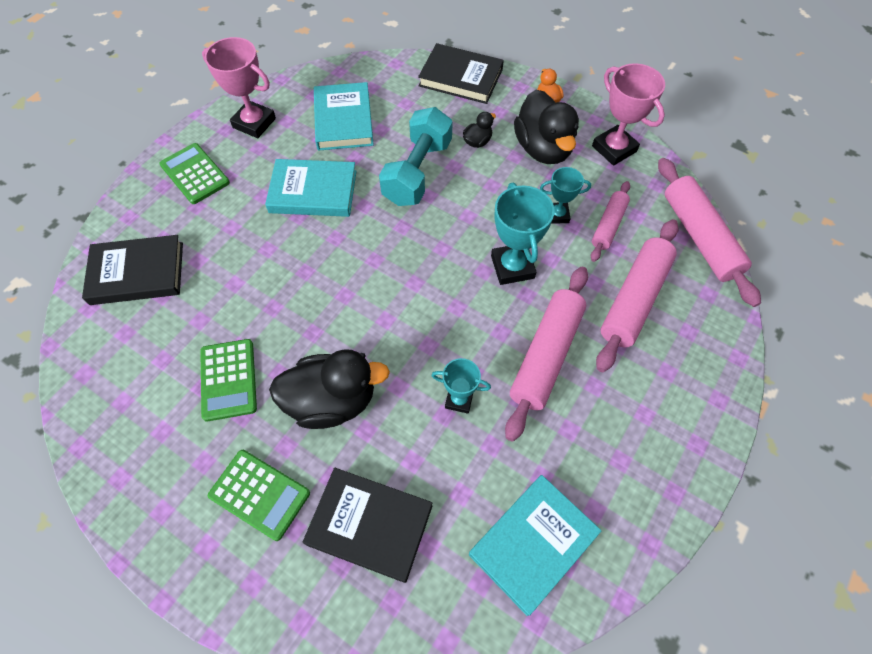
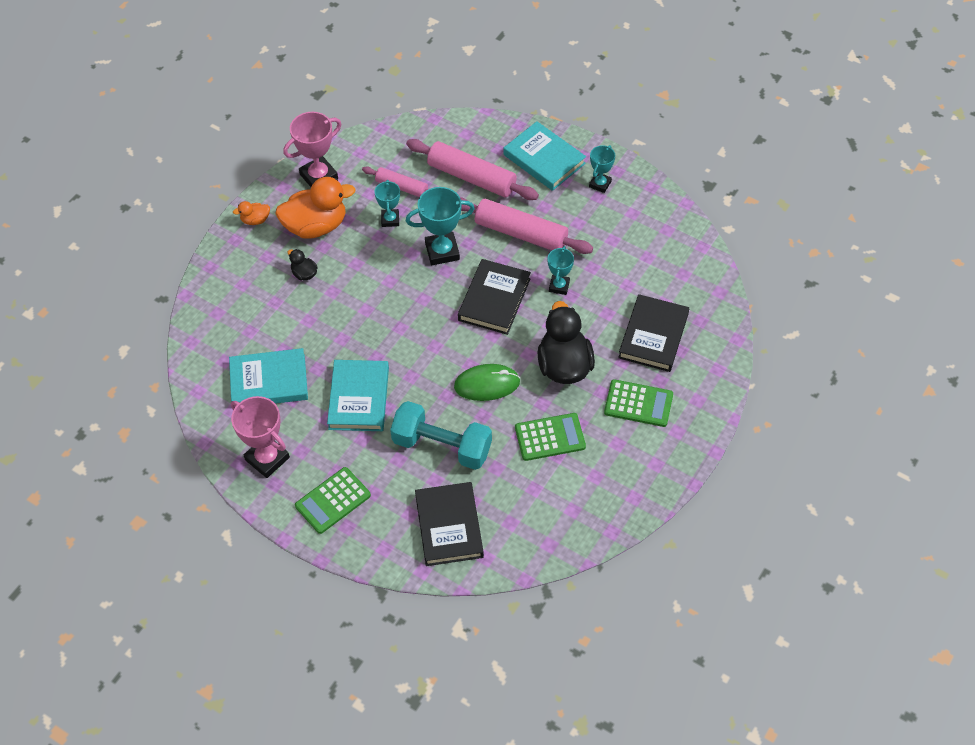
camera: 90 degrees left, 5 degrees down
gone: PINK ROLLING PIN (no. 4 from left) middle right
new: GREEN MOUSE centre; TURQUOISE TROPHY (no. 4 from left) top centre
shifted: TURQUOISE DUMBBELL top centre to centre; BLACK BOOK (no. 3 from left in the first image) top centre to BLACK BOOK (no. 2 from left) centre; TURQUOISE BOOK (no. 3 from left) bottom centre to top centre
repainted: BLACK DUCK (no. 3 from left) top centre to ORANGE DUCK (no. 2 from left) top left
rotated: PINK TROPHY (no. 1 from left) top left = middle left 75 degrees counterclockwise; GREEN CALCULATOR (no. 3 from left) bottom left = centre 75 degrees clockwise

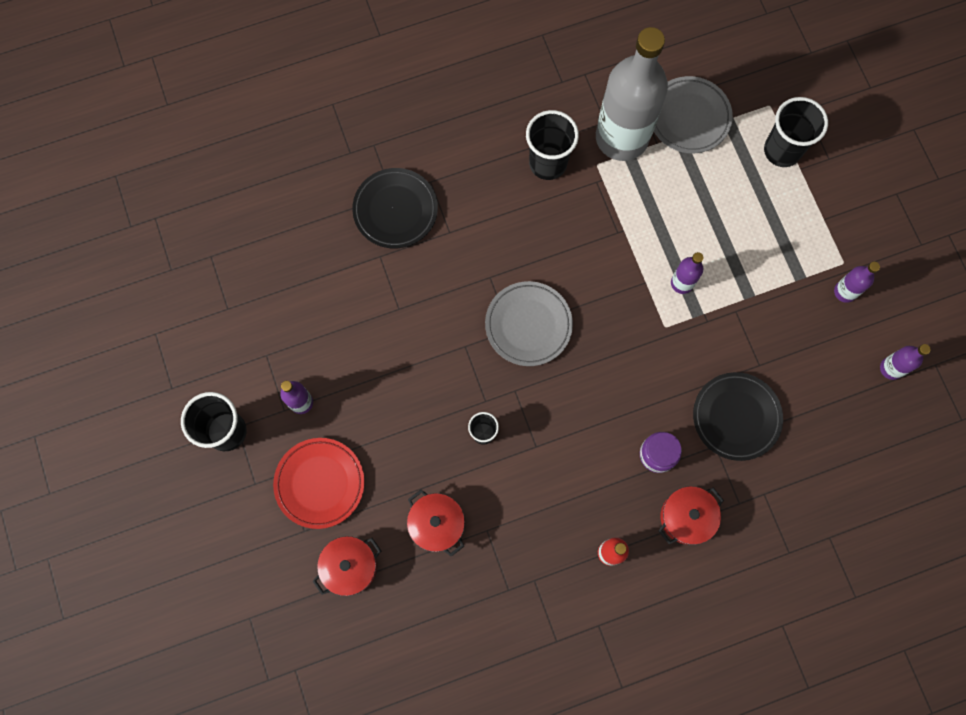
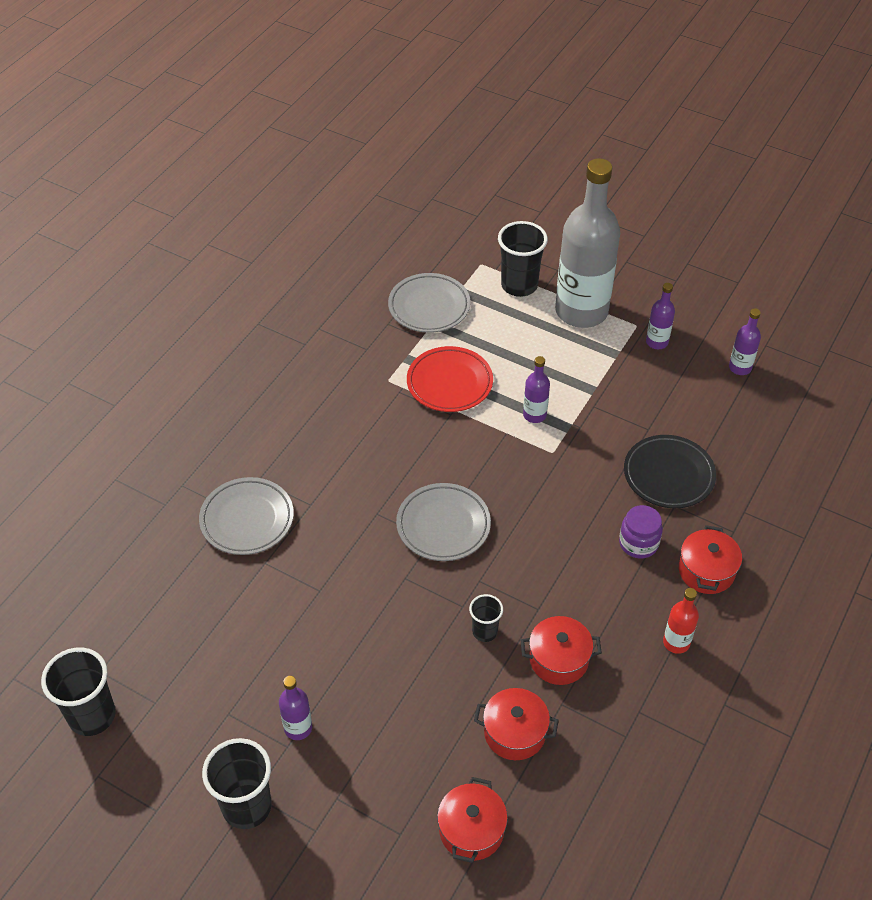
camera: 40 degrees left, 25 degrees down
new: RED POT (no. 3 from left) bottom centre
shifted: RED PLATE bottom left to centre; BLACK CUP (no. 3 from left in the first image) top centre to BLACK CUP (no. 1 from left) bottom left; GREY BOTTLE top centre to top right
repainted: BLACK PLATE (no. 1 from left) top centre to GREY PLATE (no. 1 from left) middle left

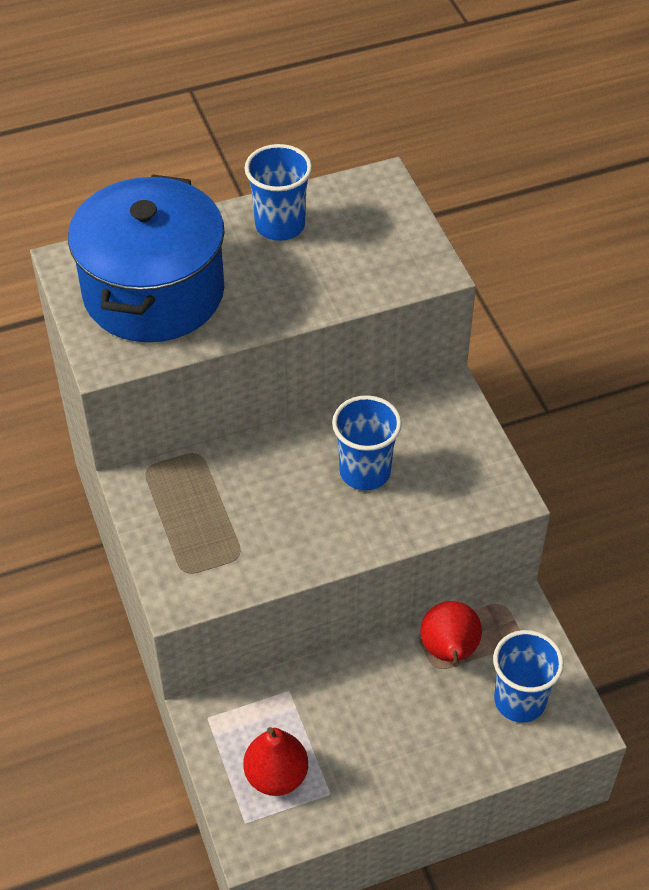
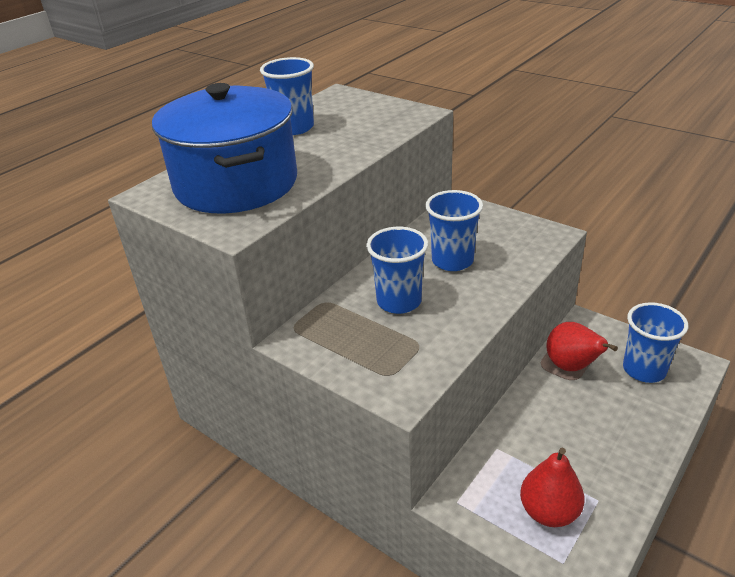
camera: 30 degrees left, 15 degrees down
new: BLUE CUP (no. 2 from left) centre

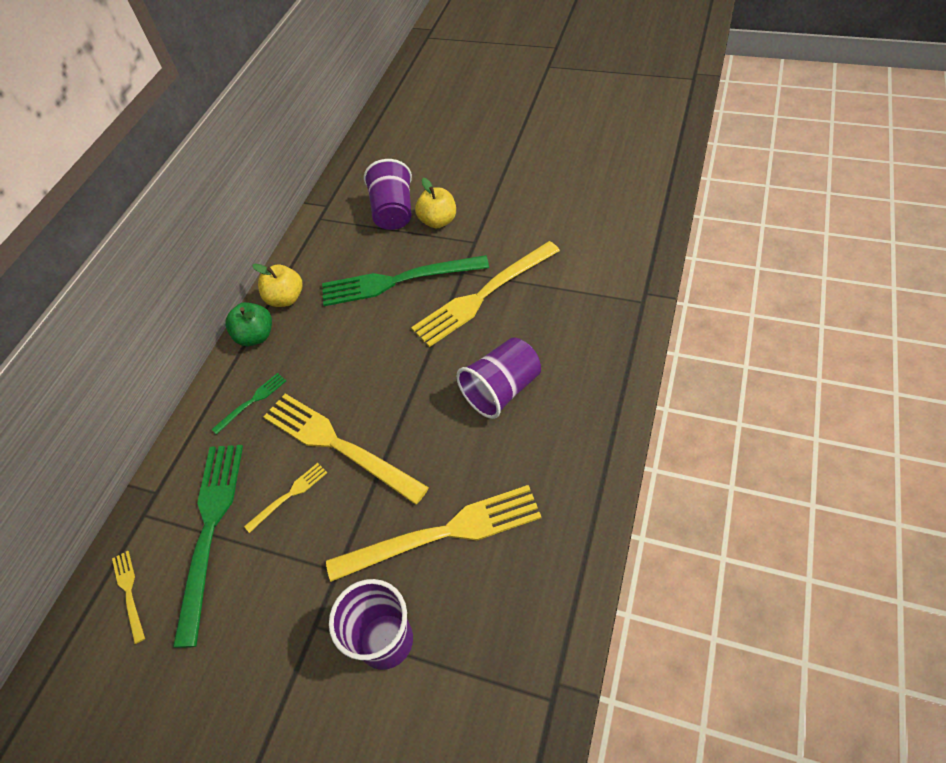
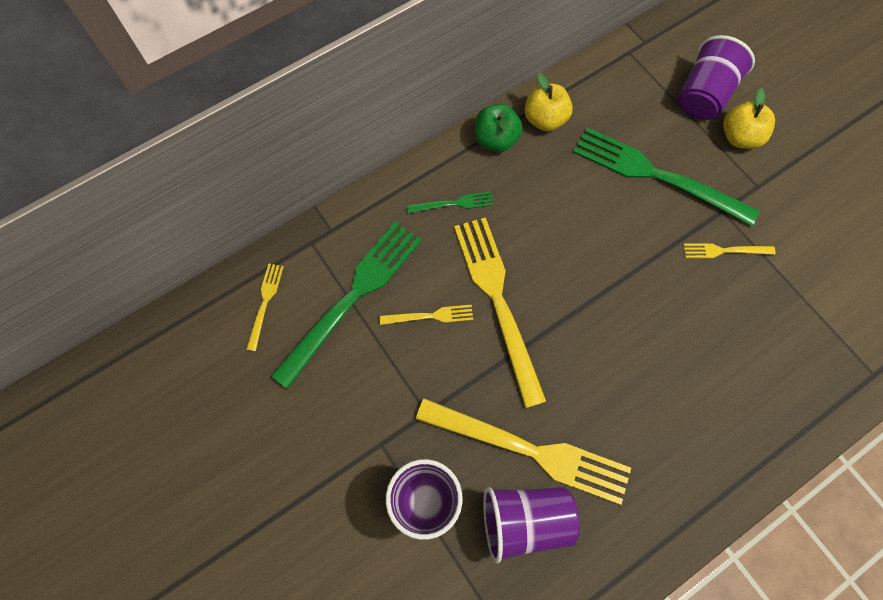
camera: 30 degrees right, 15 degrees up
shifted: PURPLE CUP (no. 3 from left in the first image) centre to PURPLE CUP (no. 2 from left) bottom centre
scaled: YELLOW FORK (no. 5 from left) centre = middle right x0.46

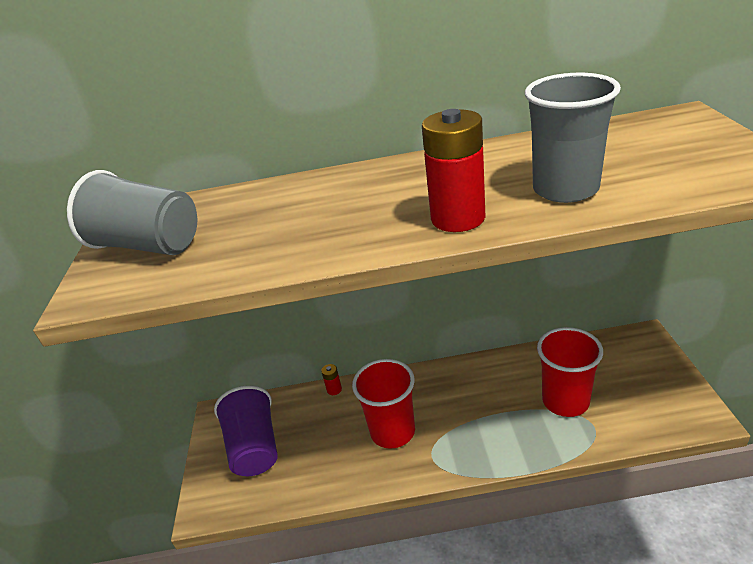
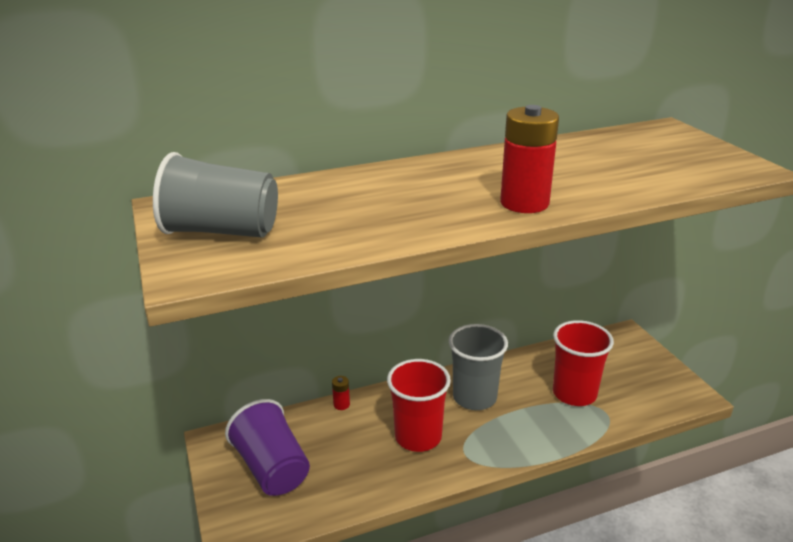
camera: 20 degrees left, 5 degrees down
shifted: GREY CUP (no. 2 from left) top right to bottom centre

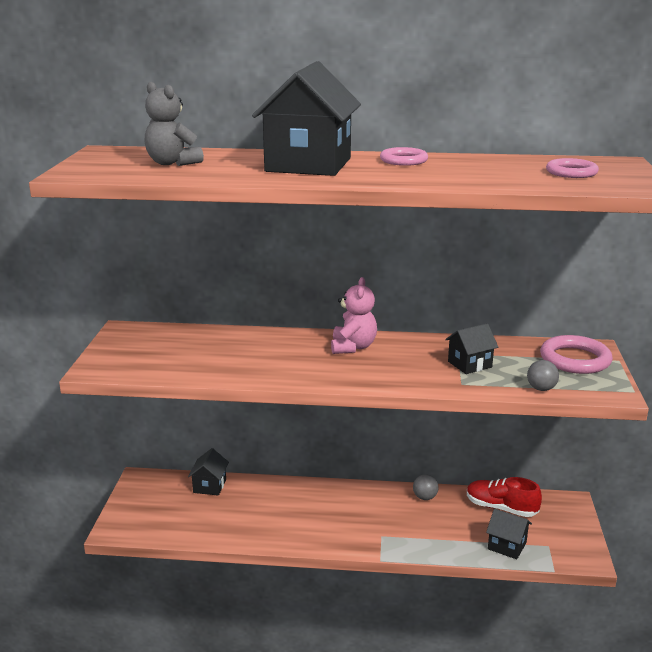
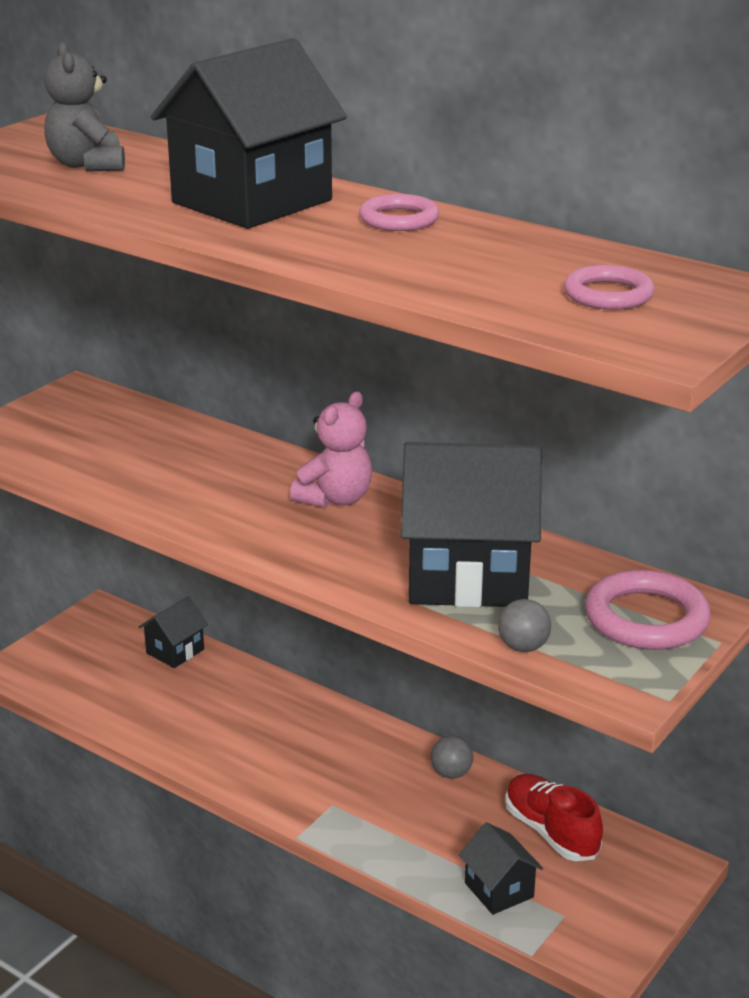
camera: 30 degrees right, 5 degrees up
scaled: BLACK HOUSE (no. 3 from left) middle right = centre x2.12

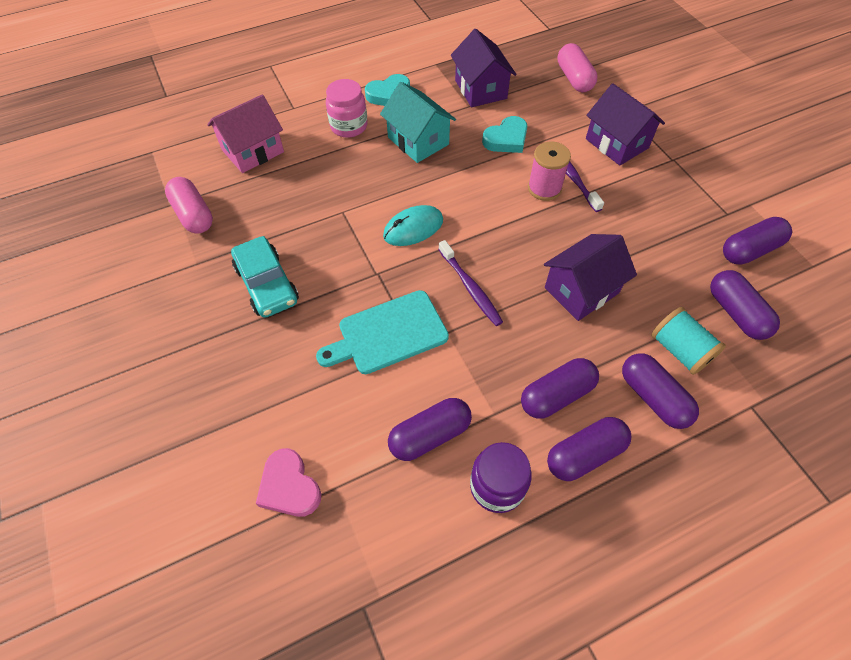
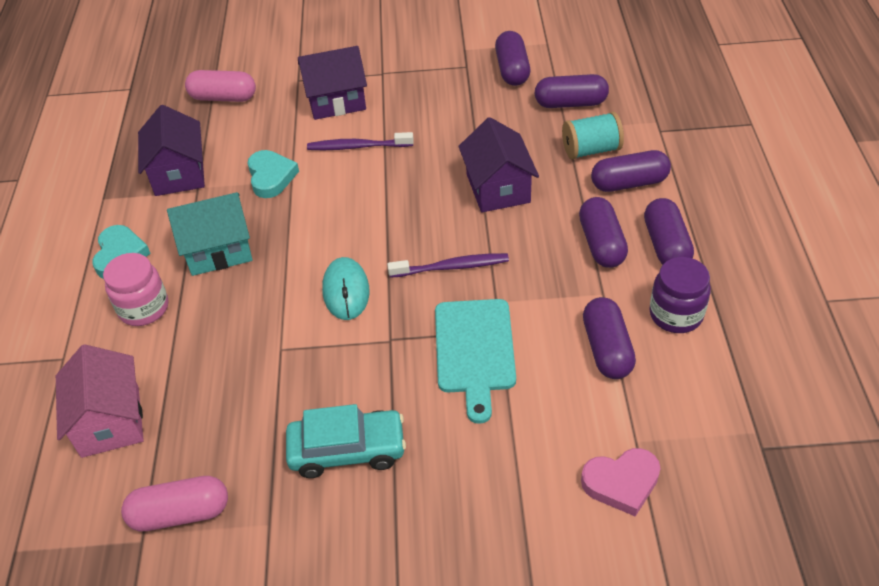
camera: 65 degrees left, 10 degrees down
gone: PINK SPOOL top centre
rotated: PURPLE HOUSE (no. 1 from left) top centre = top left 75 degrees clockwise

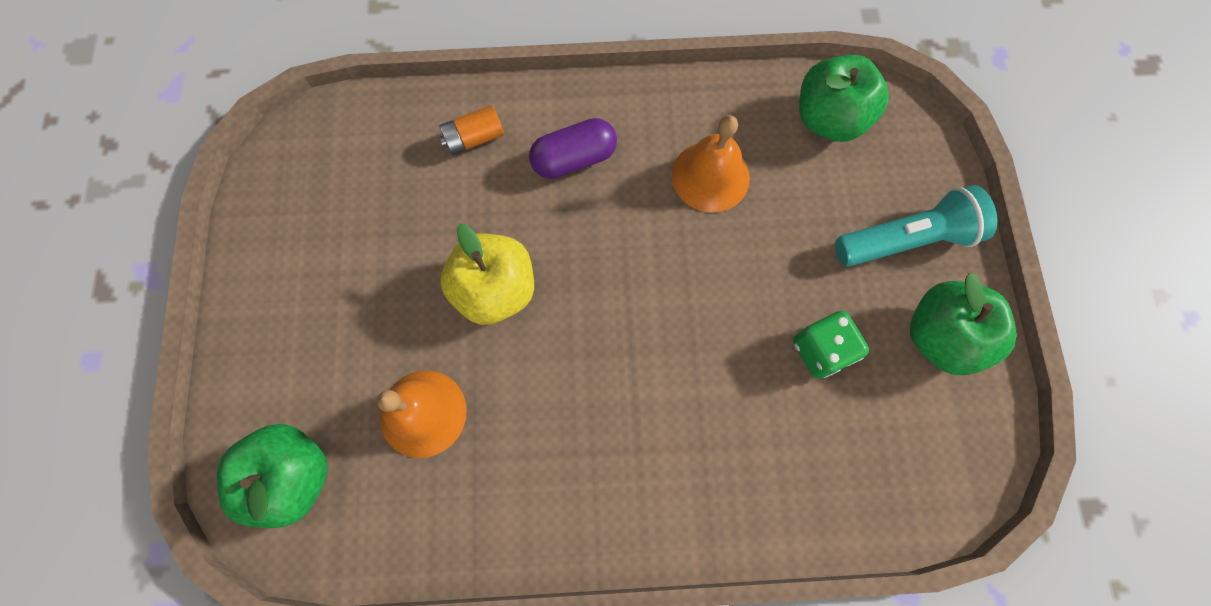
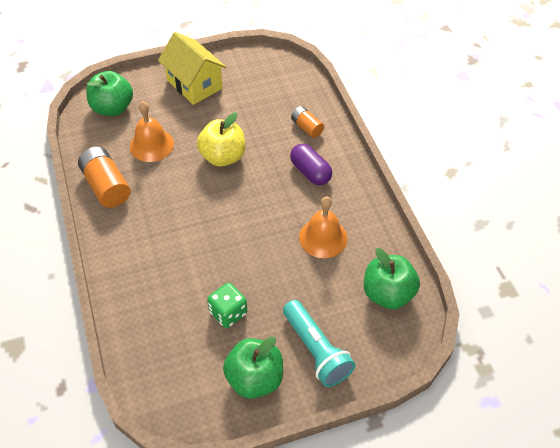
camera: 75 degrees right, 20 degrees down
new: ORANGE BATTERY (no. 1 from left) middle left; YELLOW HOUSE top centre

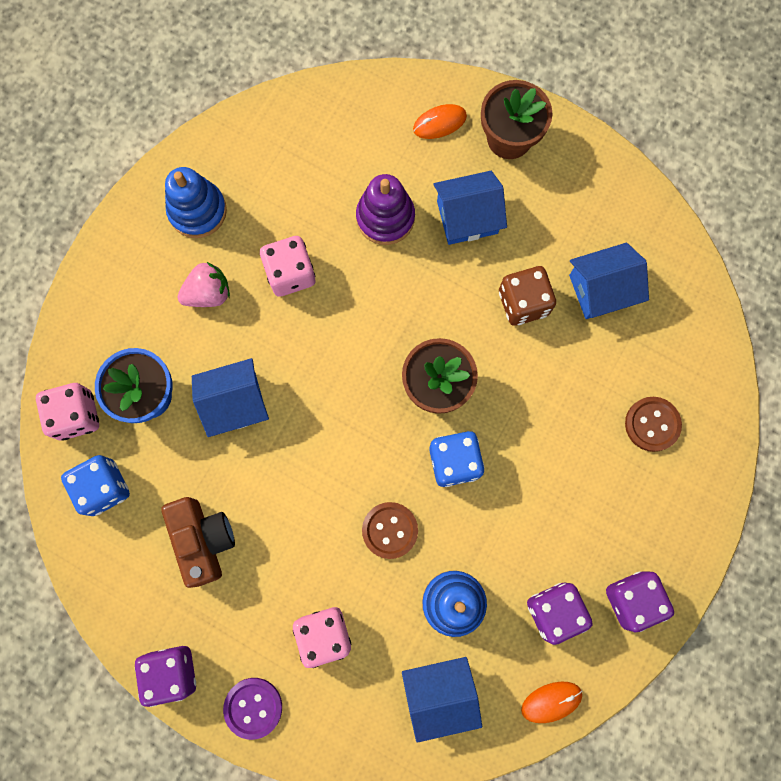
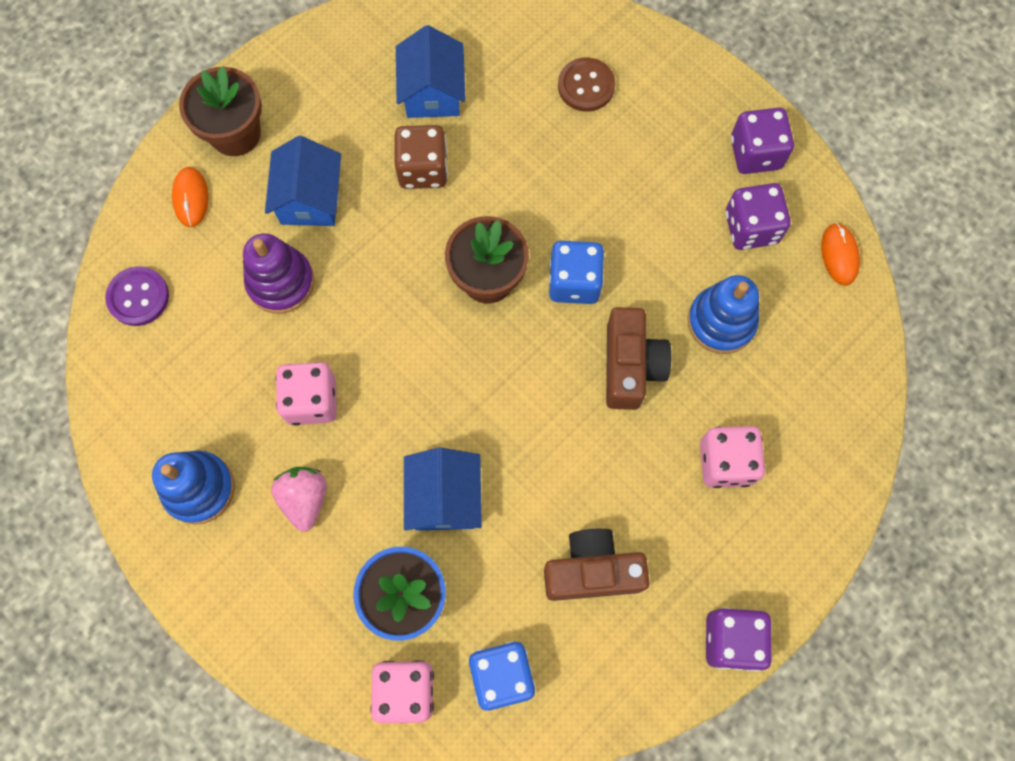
camera: 75 degrees left, 5 degrees down
gone: BLUE HOUSE (no. 2 from left) bottom centre
shifted: PURPLE BUTTON bottom left to middle left
swapped: BROWN BUTTON (no. 1 from left) bottom centre to BROWN CAMERA (no. 2 from left) centre

